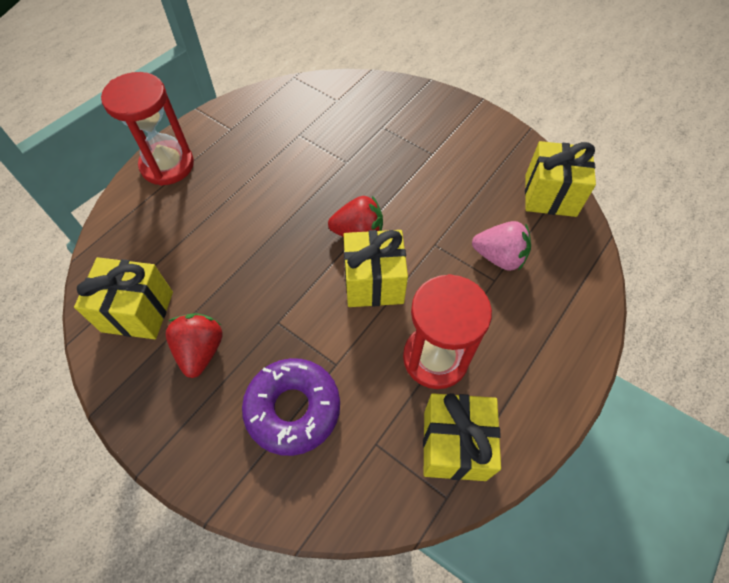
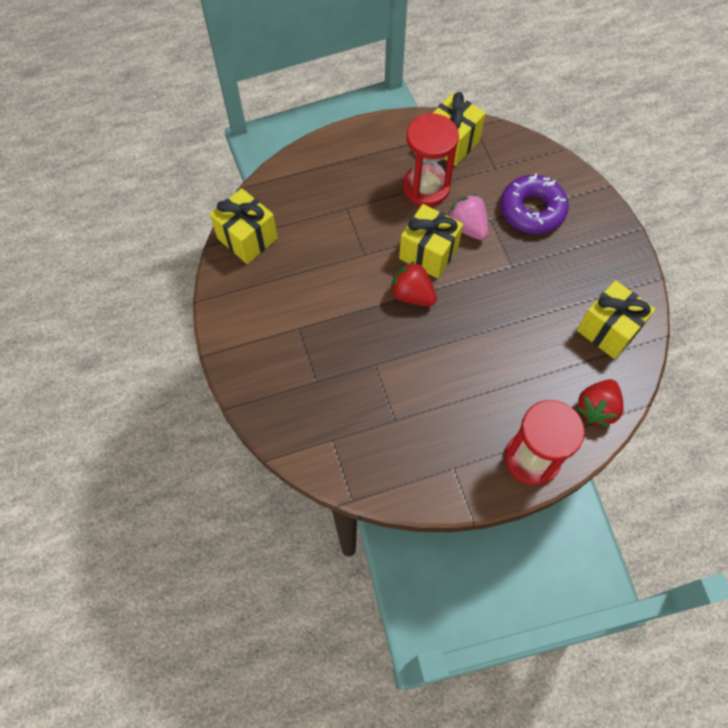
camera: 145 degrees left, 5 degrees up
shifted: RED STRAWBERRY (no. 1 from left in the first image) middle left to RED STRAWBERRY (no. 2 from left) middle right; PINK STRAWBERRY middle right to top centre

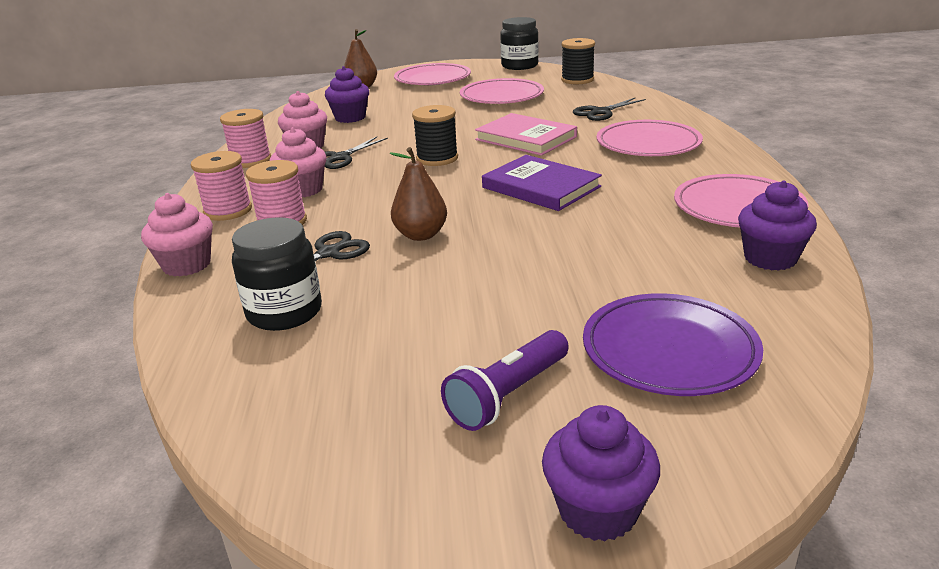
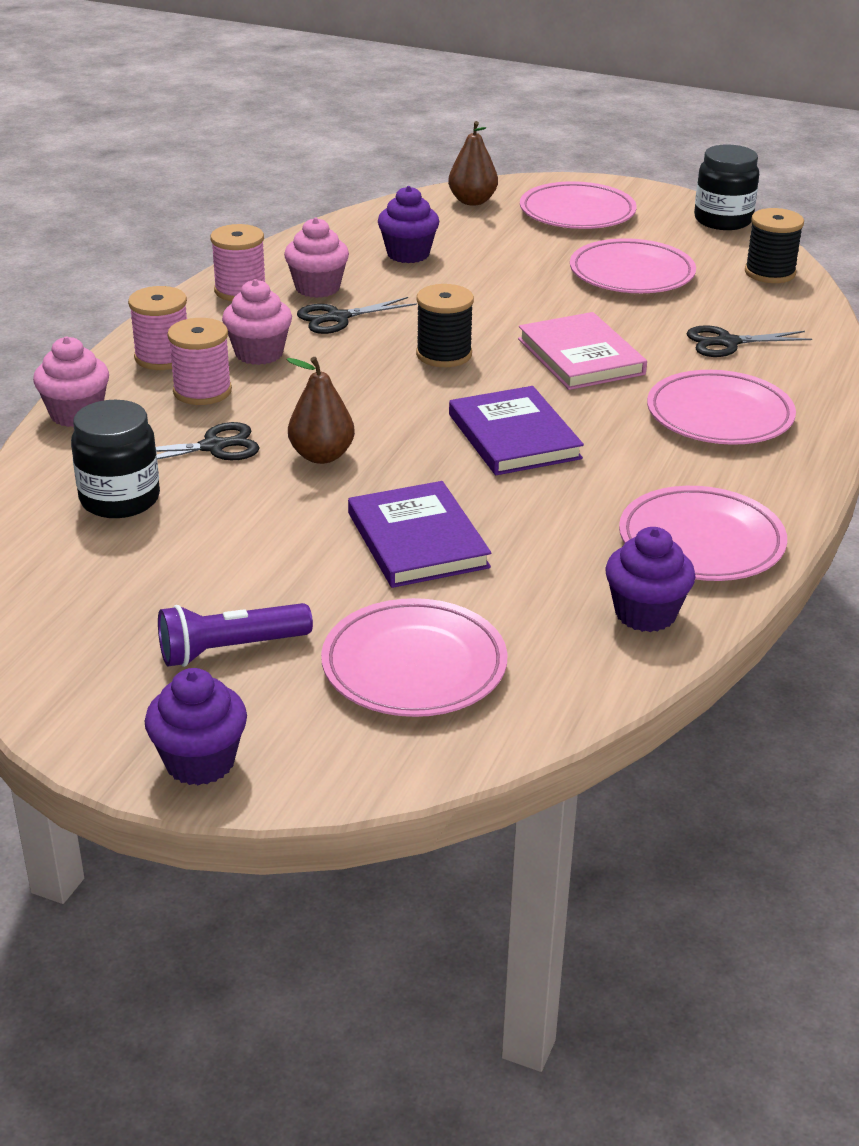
camera: 25 degrees right, 5 degrees up
new: PURPLE BOOK (no. 1 from left) centre
repainted: PURPLE PLATE middle right to PINK PLATE (no. 1 from left) centre

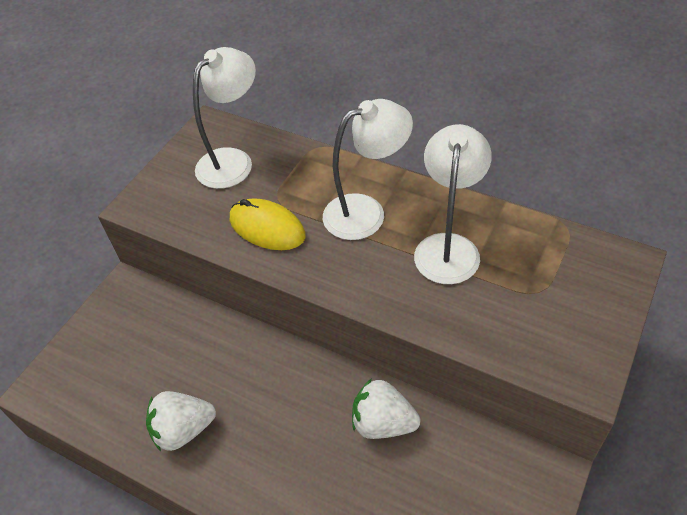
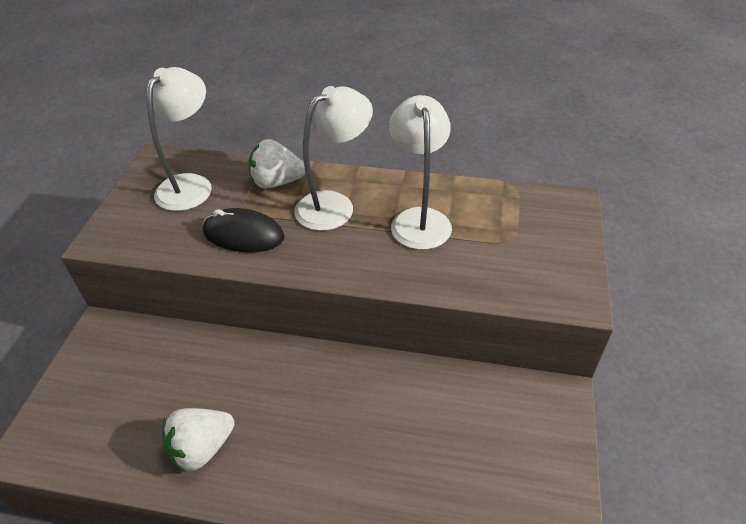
camera: 20 degrees left, 5 degrees down
shifted: WHITE STRAWBERRY (no. 2 from left) bottom centre to top centre
repainted: YELLOW MOUSE centre to BLACK MOUSE middle left

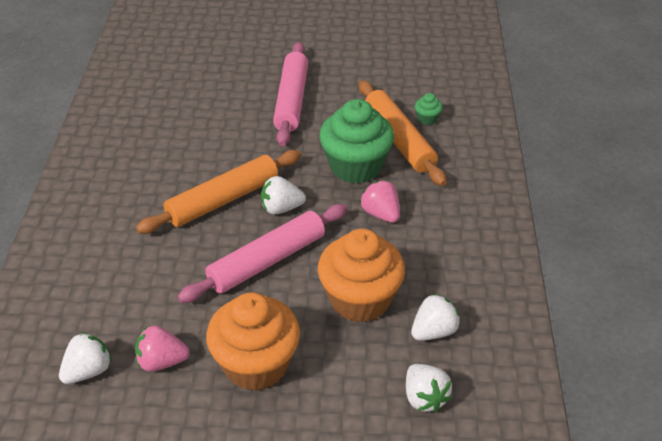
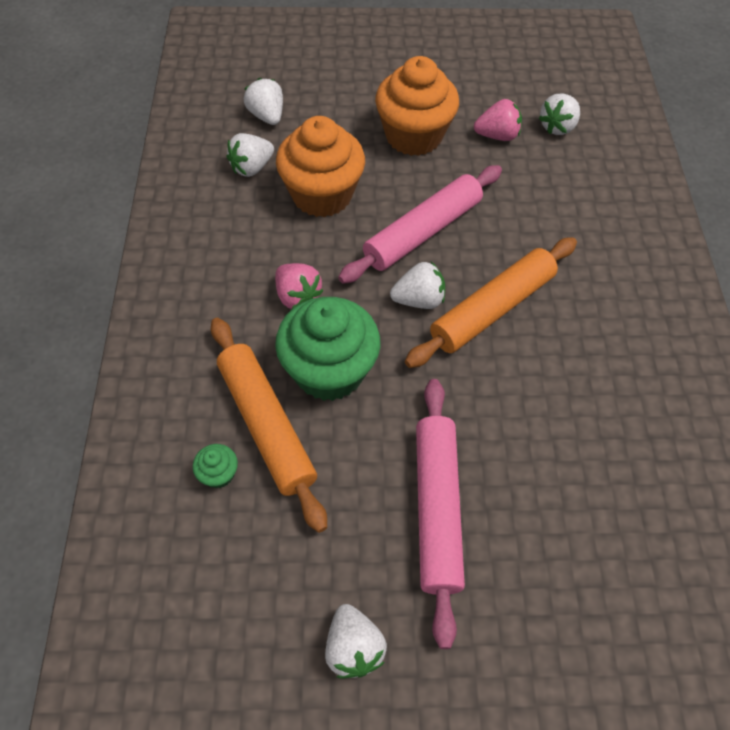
camera: 175 degrees right, 15 degrees up
new: WHITE STRAWBERRY (no. 3 from left) bottom centre

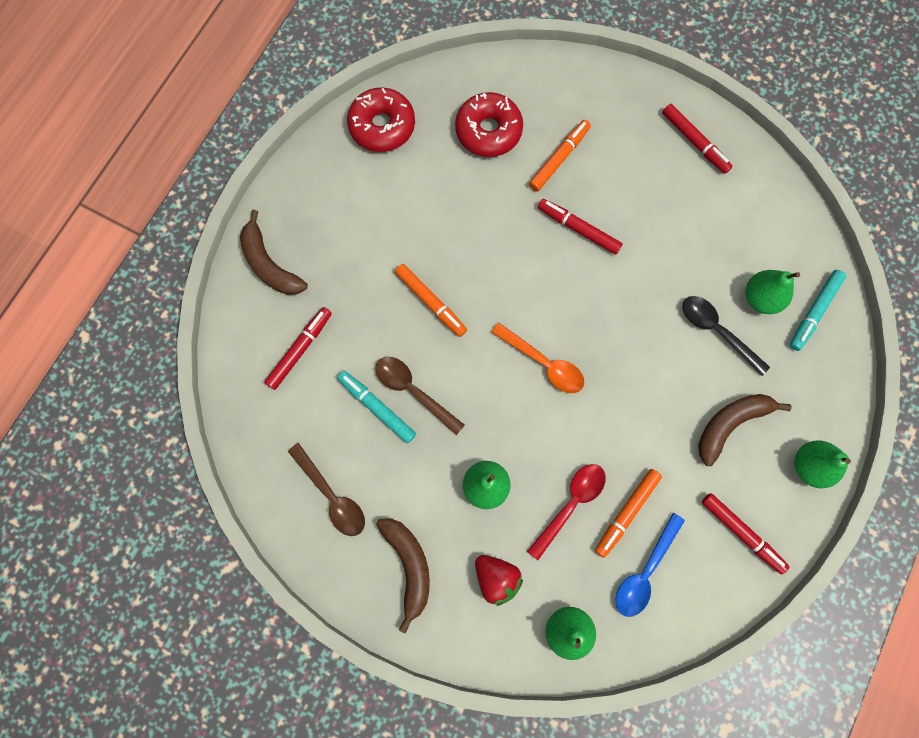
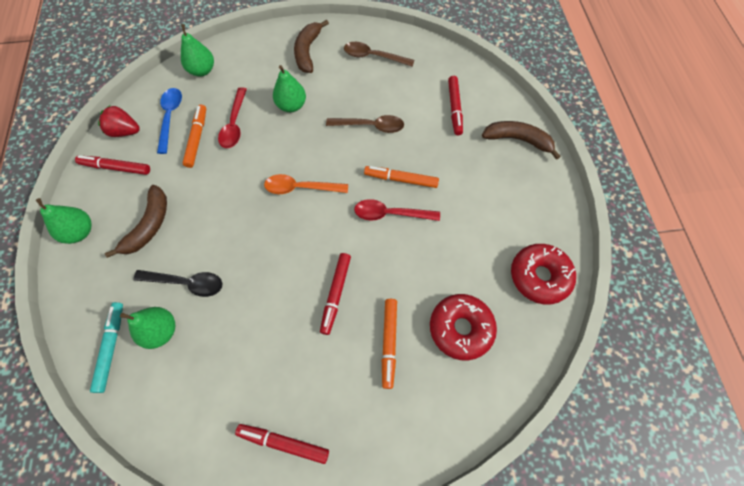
camera: 145 degrees right, 10 degrees down
gone: TURQUOISE MARKER (no. 1 from left) centre
new: RED SPOON (no. 2 from left) centre
shifted: RED STRAWBERRY bottom centre to top left
rotated: BROWN BANANA (no. 2 from left) bottom centre = top centre 60 degrees clockwise; RED MARKER (no. 2 from left in the first image) top centre = centre 105 degrees clockwise

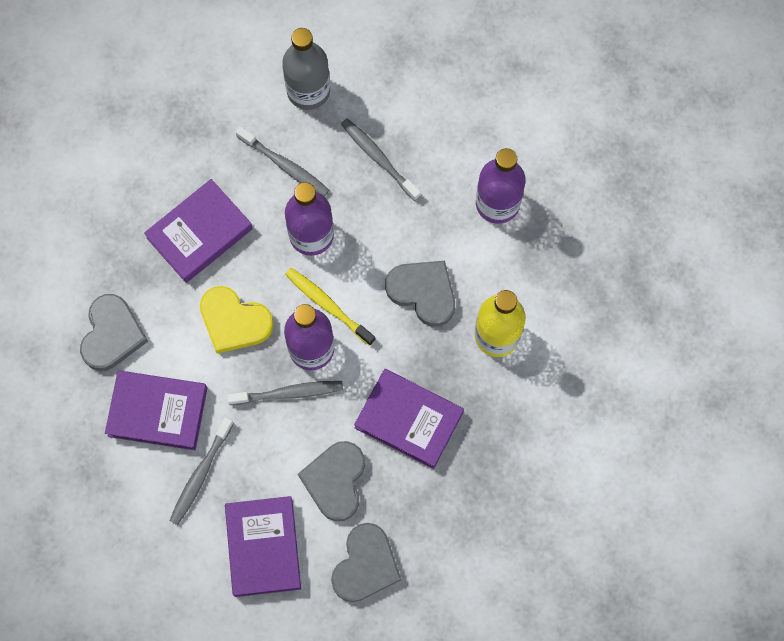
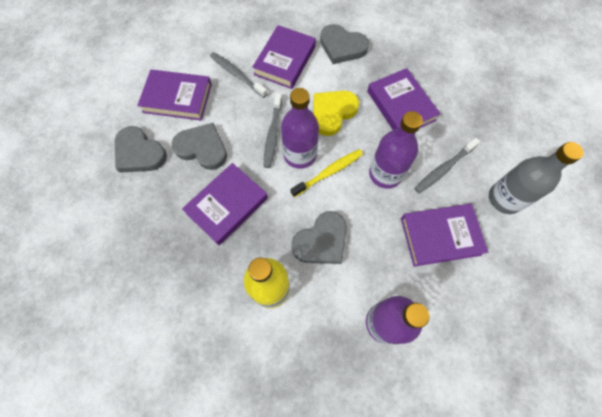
camera: 105 degrees right, 5 degrees down
swapped: GREY TOOTHBRUSH (no. 4 from left) top centre to PURPLE BOOK (no. 5 from left) middle right

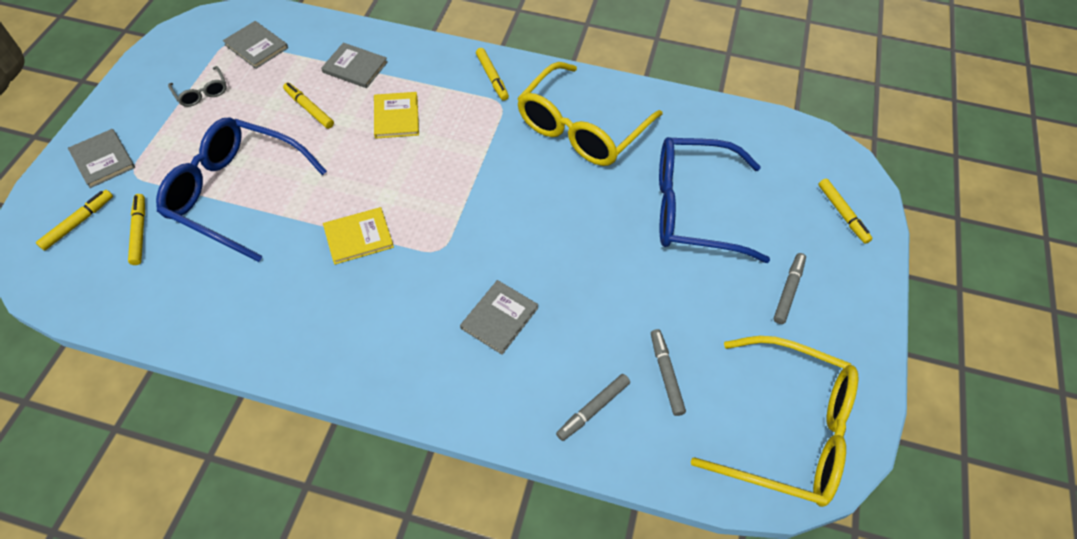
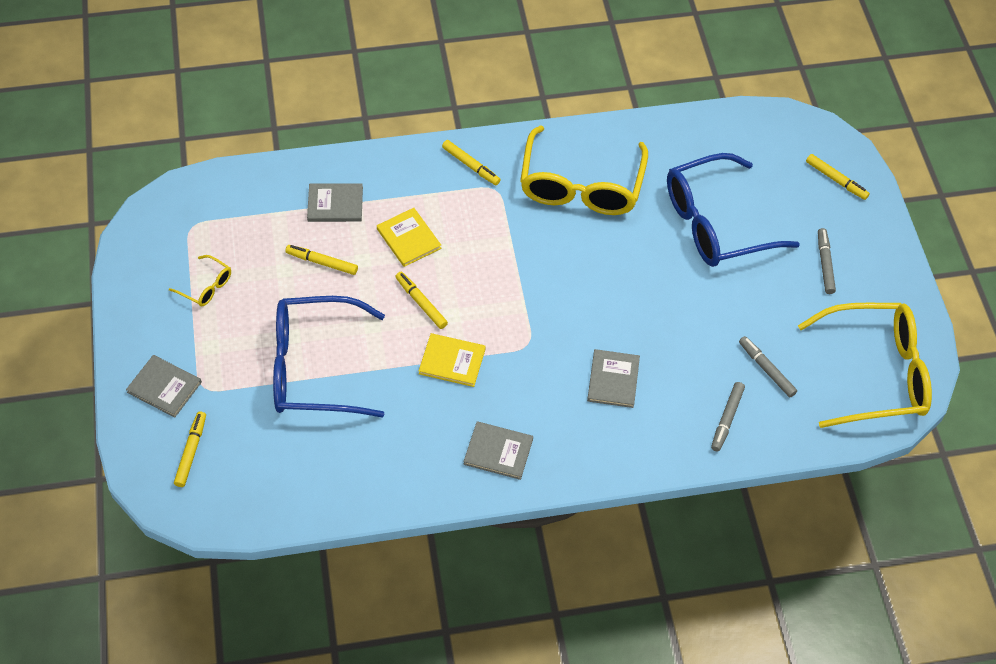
camera: 25 degrees left, 0 degrees up
shifted: YELLOW MARKER (no. 2 from left in the first image) middle left to YELLOW MARKER (no. 3 from left) centre; GREY BOOK (no. 2 from left in the first image) top left to GREY BOOK (no. 3 from left) bottom centre
repainted: GREY GLASSES top left to YELLOW GLASSES (no. 1 from left) middle left
rotated: YELLOW BOOK (no. 1 from left in the first image) middle left = centre 60 degrees clockwise

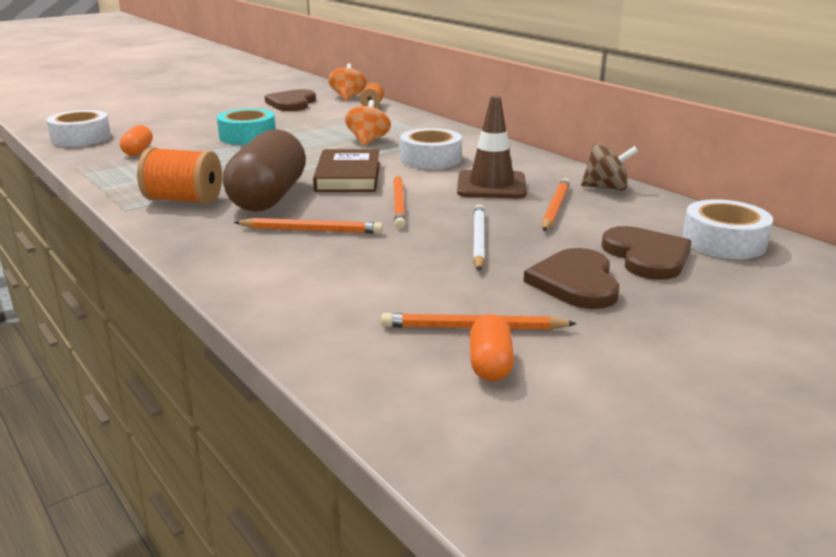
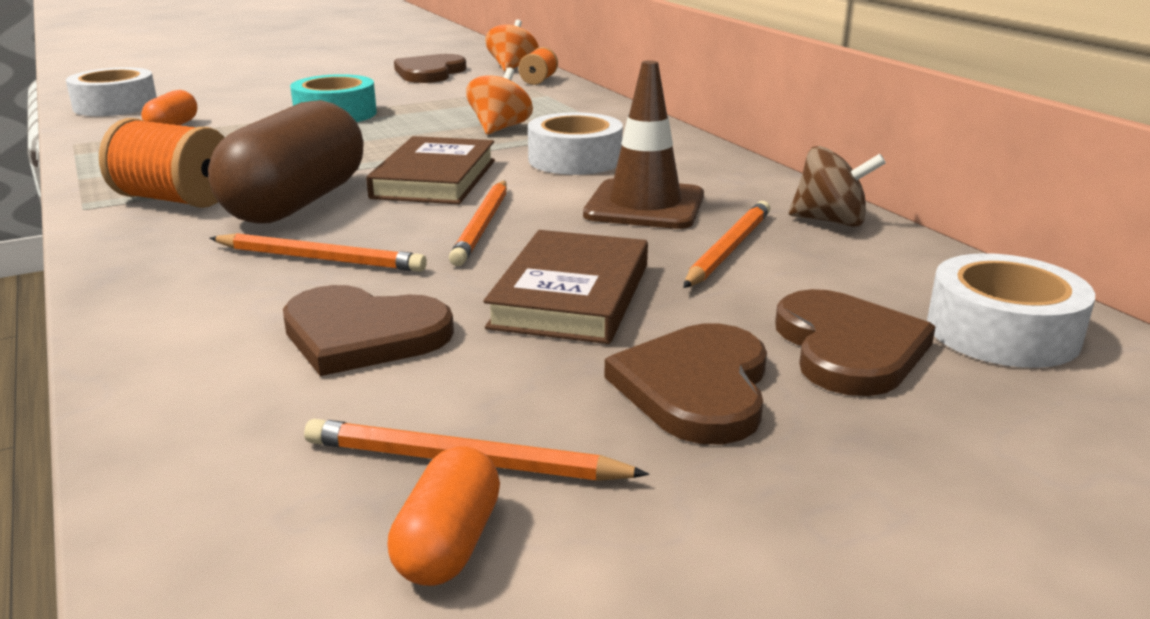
camera: 10 degrees right, 0 degrees up
new: BROWN HEART (no. 1 from left) middle left
swapped: WHITE PENCIL centre to BROWN BOOK (no. 2 from left) centre

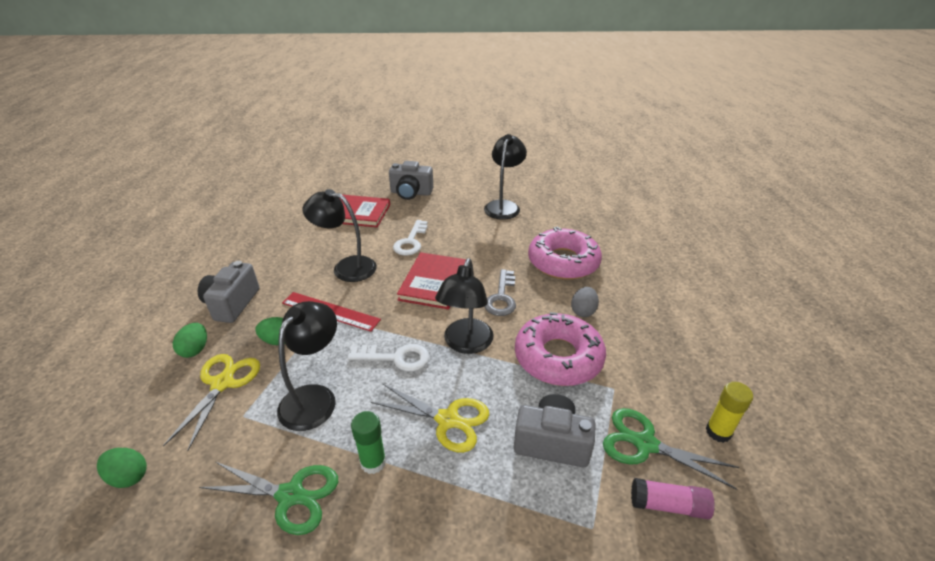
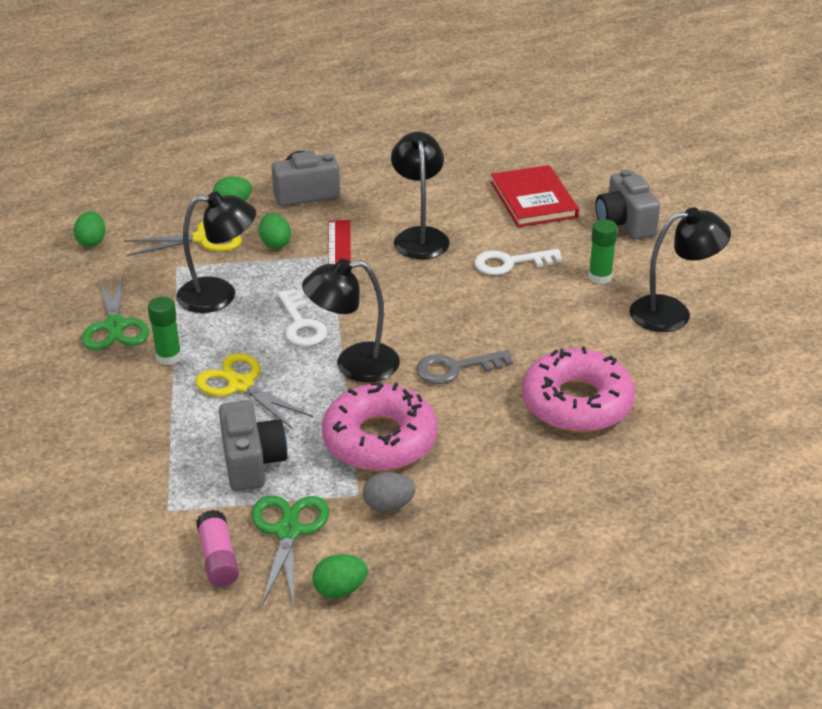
camera: 65 degrees right, 0 degrees up
gone: RED BOOK (no. 2 from left) centre
new: GREEN GLUE STICK (no. 2 from left) middle right
shifted: GREY EGG centre to bottom centre
swapped: YELLOW GLUE STICK bottom right to GREEN EGG (no. 4 from left) bottom centre
rotated: YELLOW SCISSORS (no. 2 from left) bottom centre = middle left 135 degrees clockwise

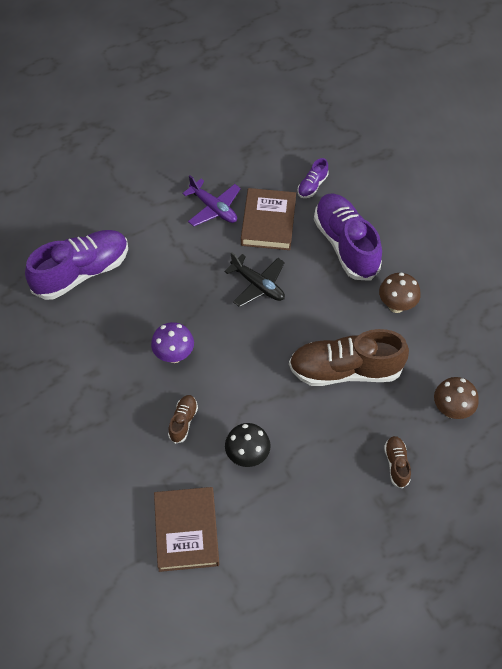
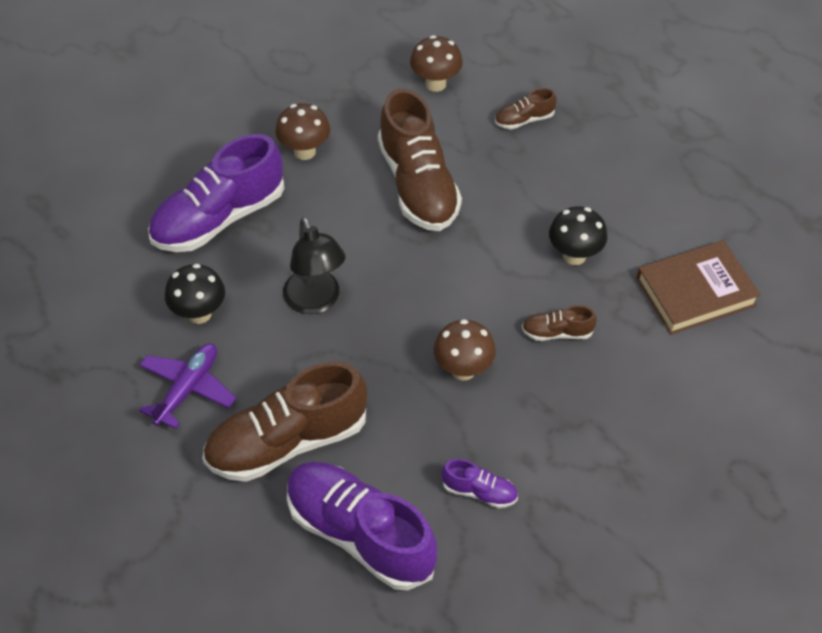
camera: 105 degrees left, 5 degrees down
new: BROWN SHOE (no. 1 from left) centre
shifted: PURPLE SHOE (no. 2 from left in the first image) top centre to PURPLE SHOE (no. 3 from left) bottom centre
swapped: BLACK PLANE centre to BLACK LAMP centre; BROWN BOOK (no. 2 from left) top centre to BLACK MUSHROOM (no. 1 from left) middle left
repainted: PURPLE MUSHROOM centre to BROWN MUSHROOM (no. 3 from left) centre

